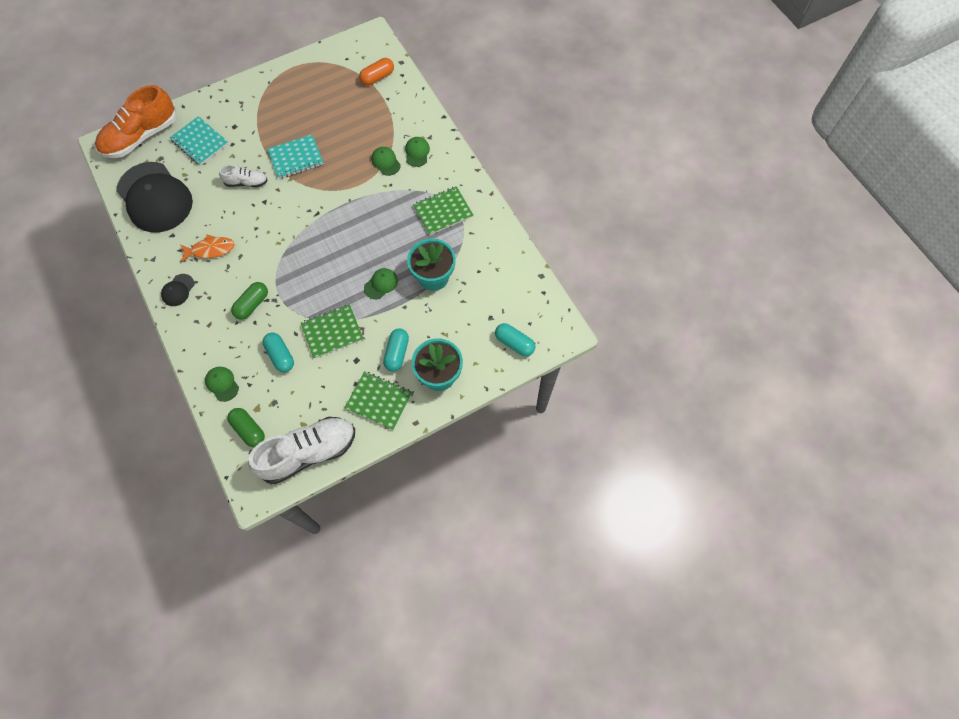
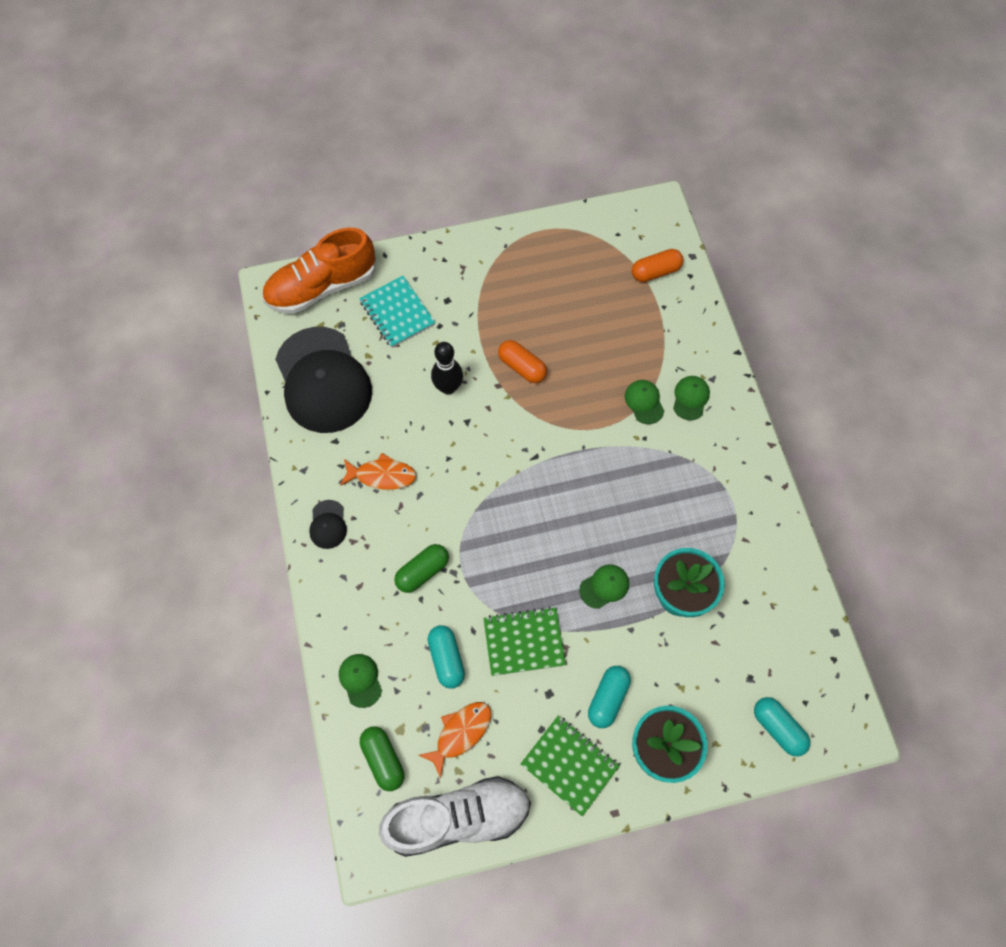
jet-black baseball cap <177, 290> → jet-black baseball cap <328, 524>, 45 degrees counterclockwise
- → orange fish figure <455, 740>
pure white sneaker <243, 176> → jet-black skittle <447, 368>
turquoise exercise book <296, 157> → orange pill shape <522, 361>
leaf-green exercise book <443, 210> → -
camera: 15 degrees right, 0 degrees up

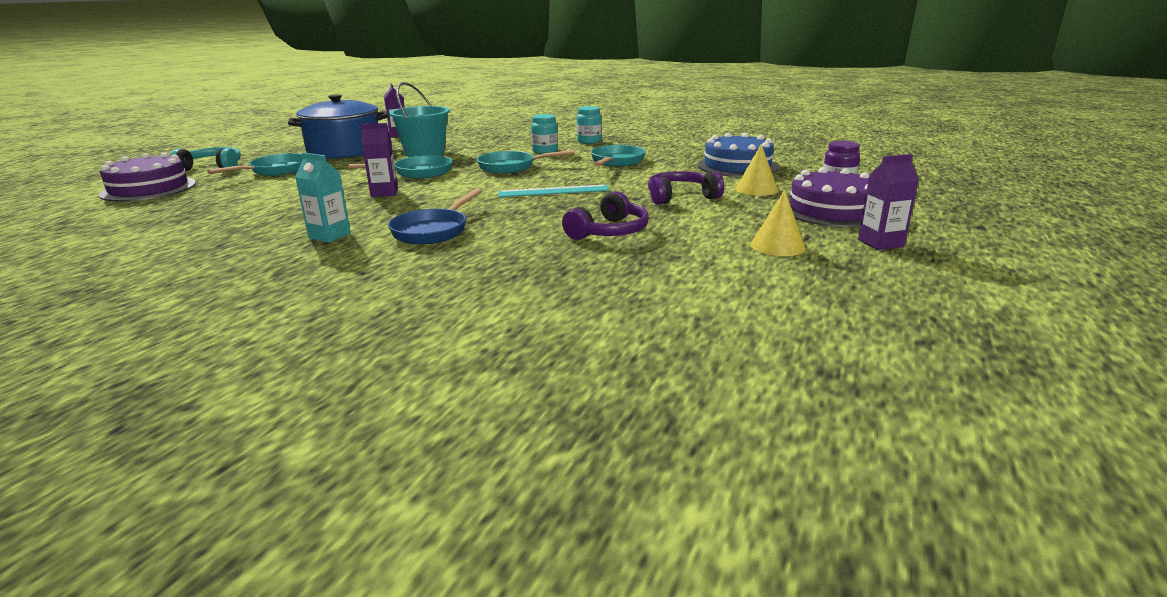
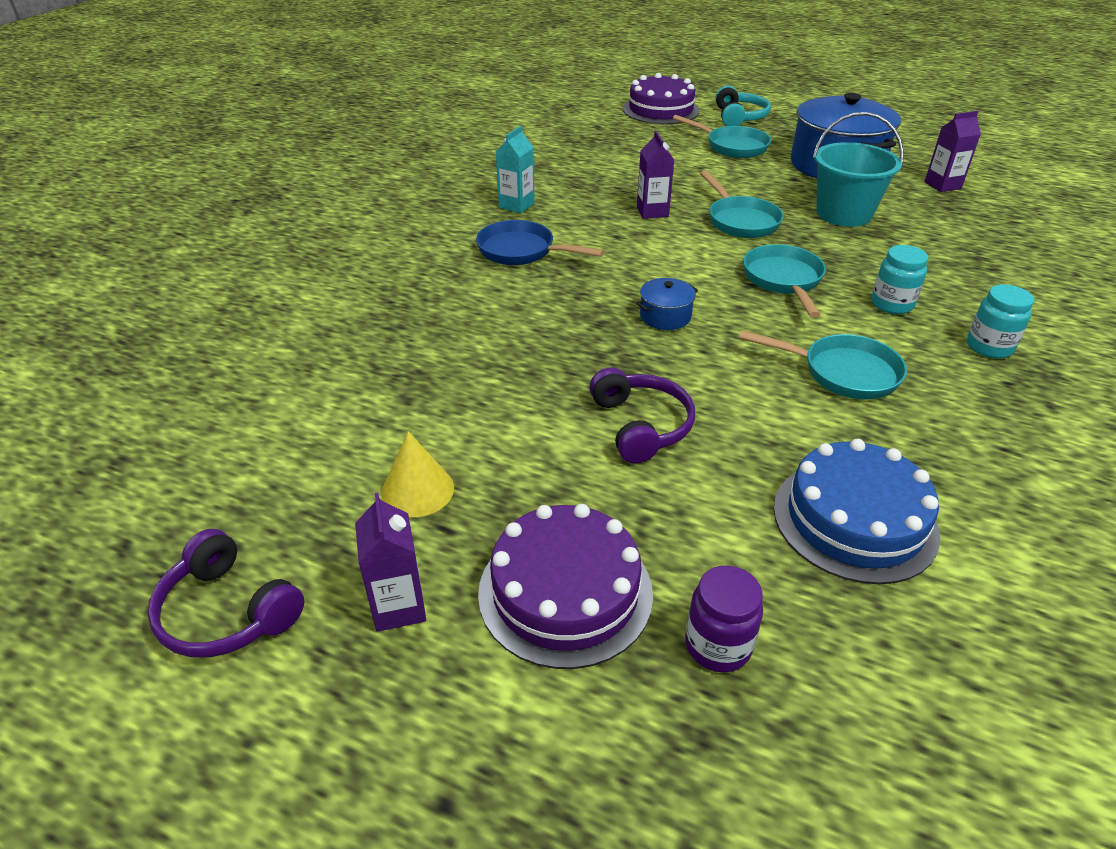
royal purple over-ear headphones <605, 215> → royal purple over-ear headphones <226, 593>, shifted
turquoise ruler <553, 191> → royal blue cooking pot <667, 304>
golden solid cone <756, 170> → -
camera: 90 degrees right, 15 degrees up

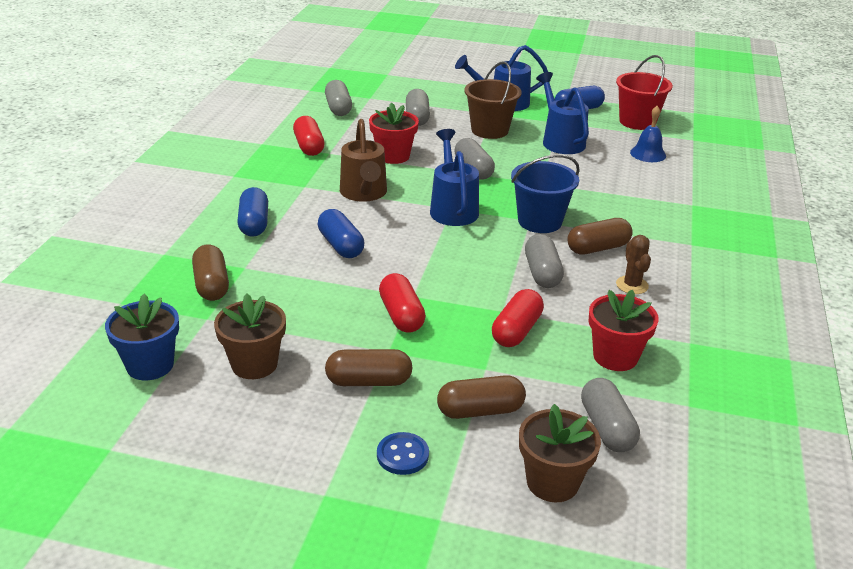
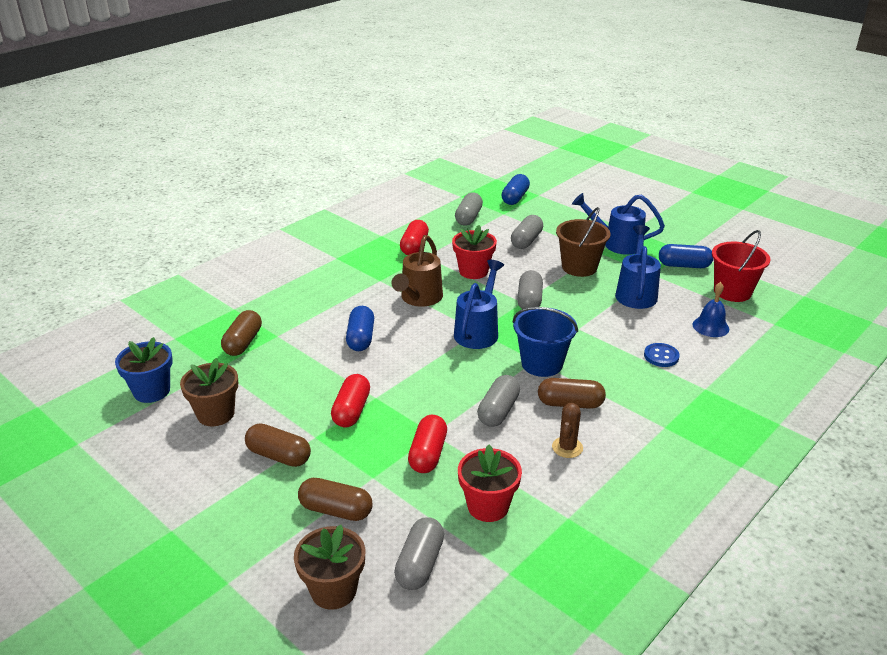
red pill shape <518, 318> → red pill shape <427, 444>, 45 degrees counterclockwise
royal blue pill shape <252, 212> → royal blue pill shape <516, 189>, shifted
royal blue button <403, 453> → royal blue button <662, 355>, shifted
camera: 30 degrees right, 0 degrees up

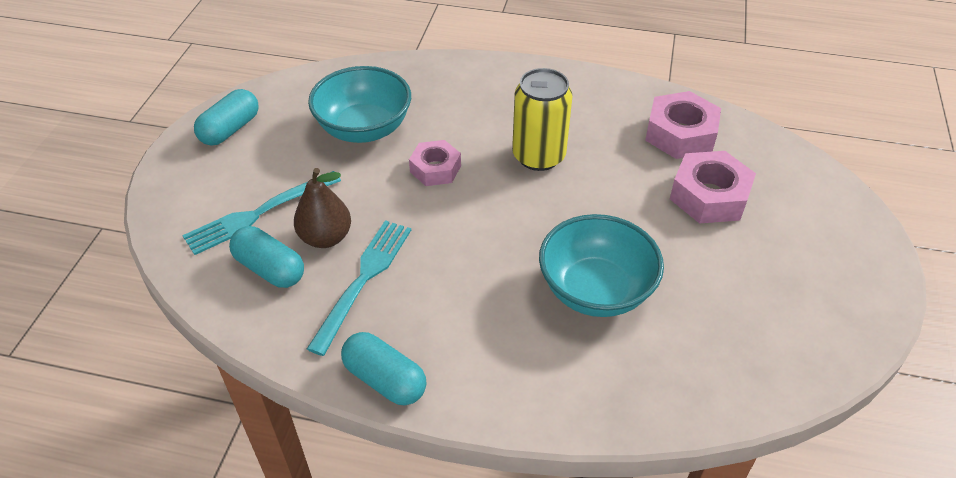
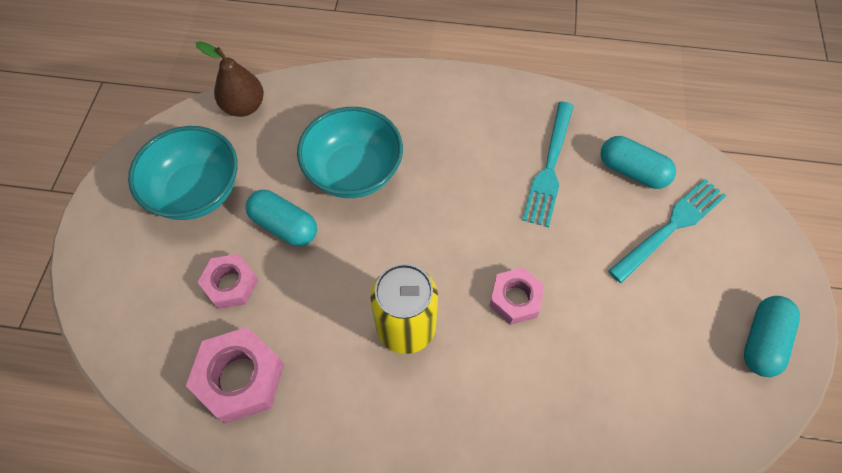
turquoise serving bowl <359, 104> → turquoise serving bowl <183, 173>, shifted
dark brown toy pear <322, 208> → dark brown toy pear <230, 79>, shifted
rosy hexagon nut <713, 187> → rosy hexagon nut <228, 281>, x0.65
turquoise pill shape <383, 368> → turquoise pill shape <281, 218>, shifted
camera: 175 degrees right, 15 degrees up

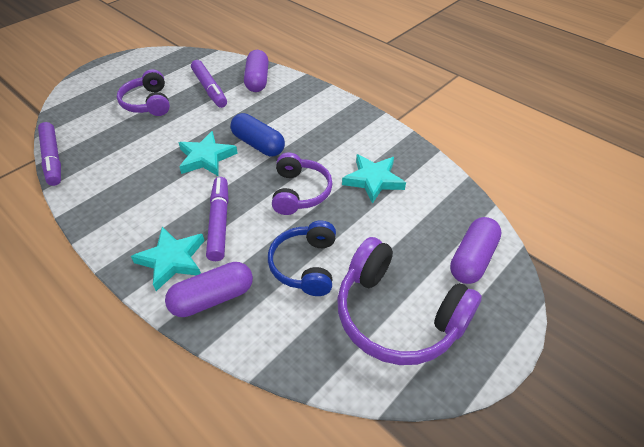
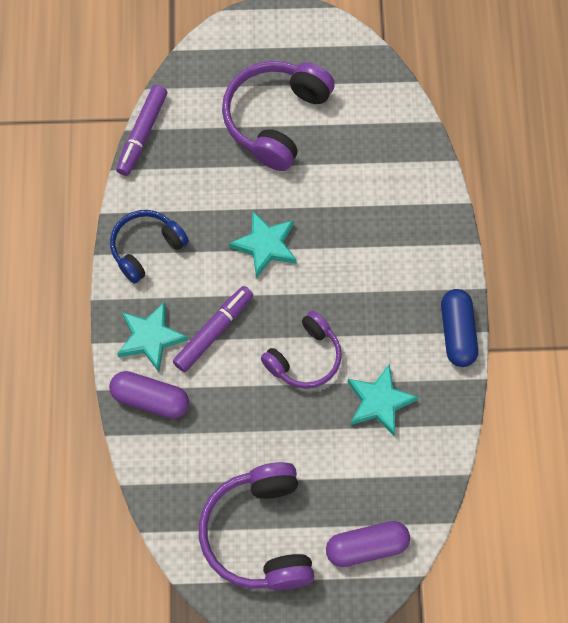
royal blue over-ear headphones <302, 258> → royal blue over-ear headphones <149, 246>, shifted
royal purple over-ear headphones <143, 92> → royal purple over-ear headphones <278, 116>, x1.56
royal blue pill shape <257, 134> → royal blue pill shape <459, 328>, shifted
royal purple marker pen <209, 84> → -
royal purple pill shape <256, 71> → -
camera: 45 degrees right, 20 degrees up

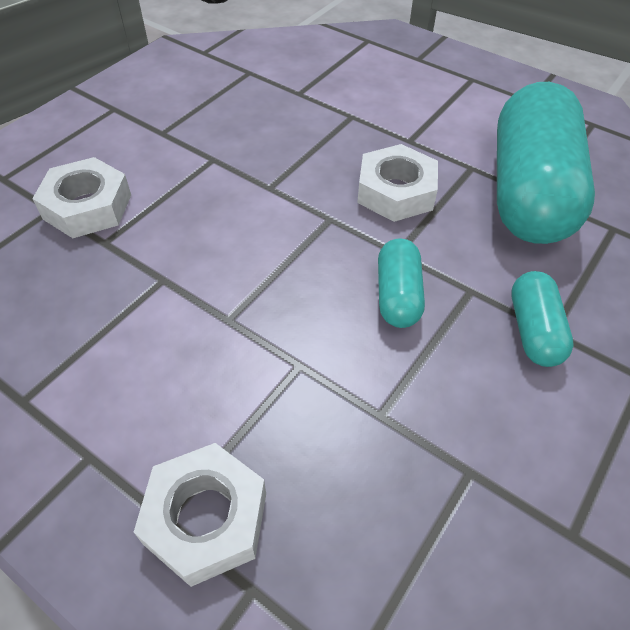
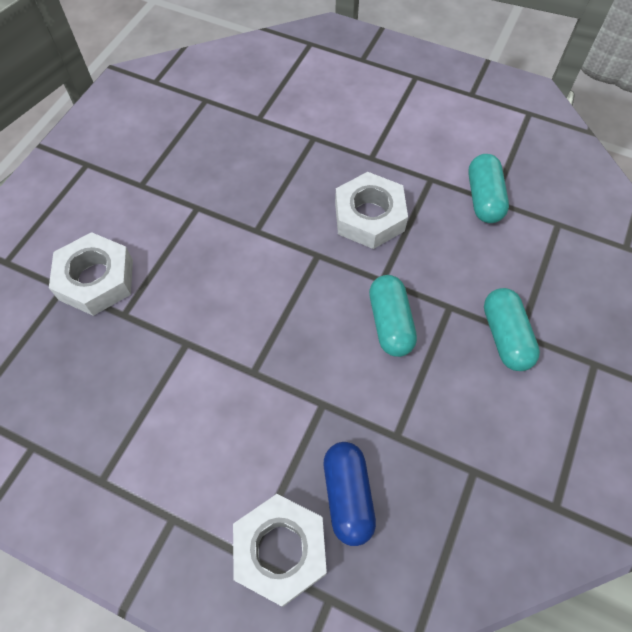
- → royal blue pill shape <350, 494>
turquoise pill shape <546, 163> → turquoise pill shape <488, 188>, x0.45
camera: 10 degrees left, 10 degrees up

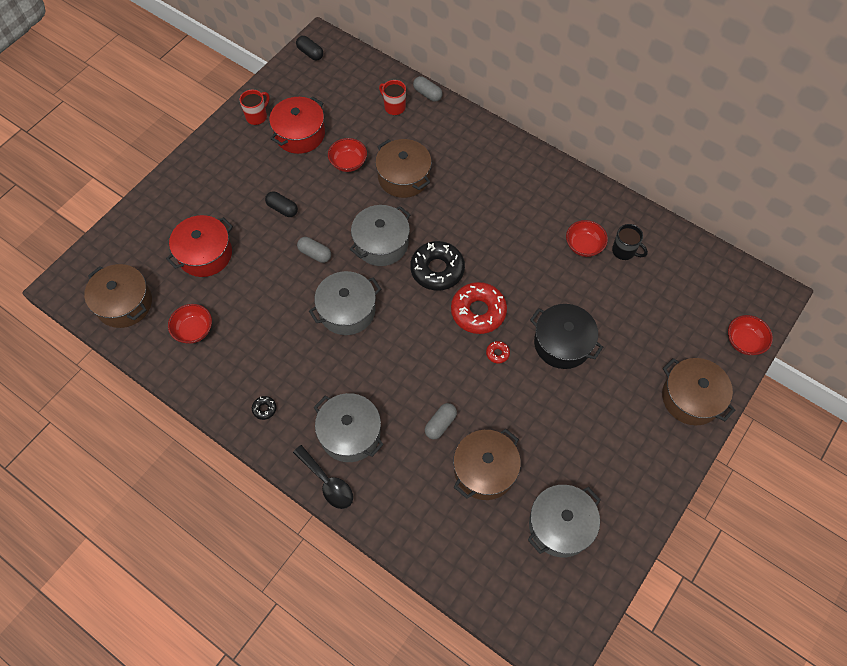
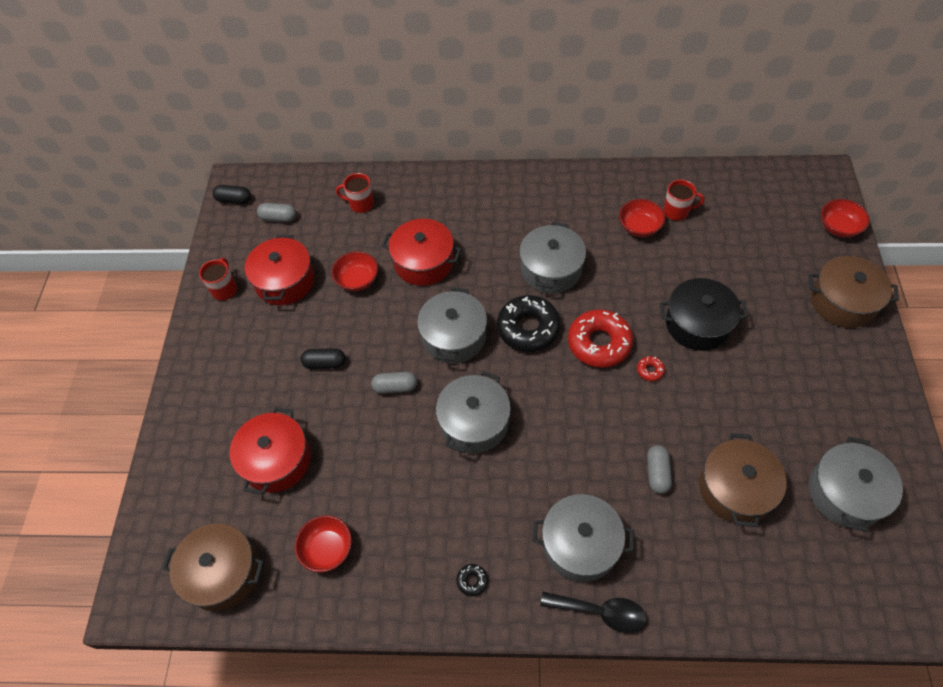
grey pill shape <428, 89> → grey pill shape <276, 212>, shifted
dark brown cooking pot <403, 168> → red cooking pot <422, 252>
- → grey cooking pot <552, 258>
jet-black tea mug <630, 242> → red tea mug <683, 200>
camera: 30 degrees left, 5 degrees down

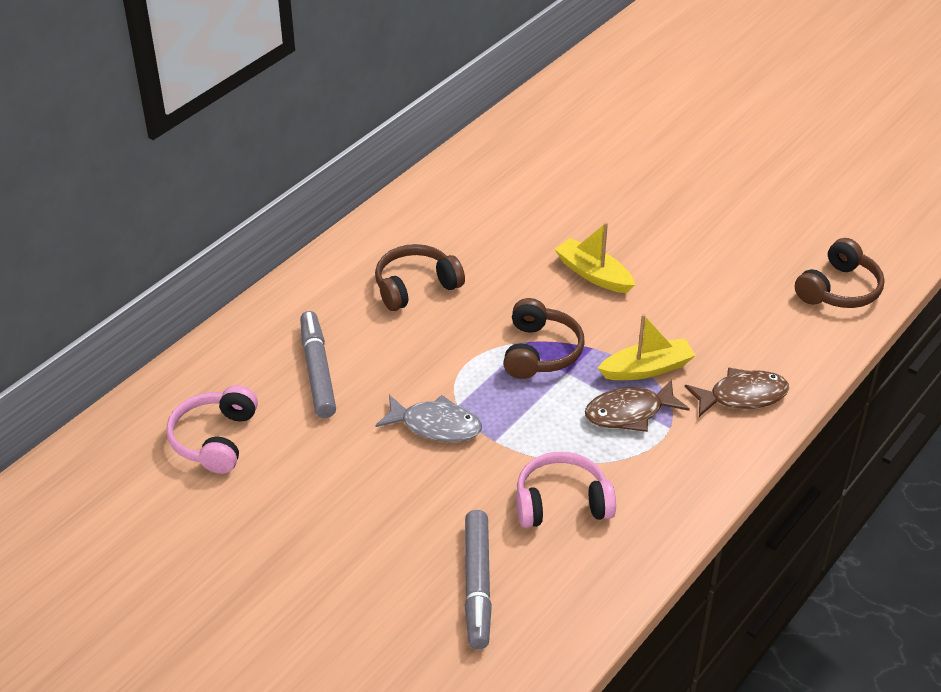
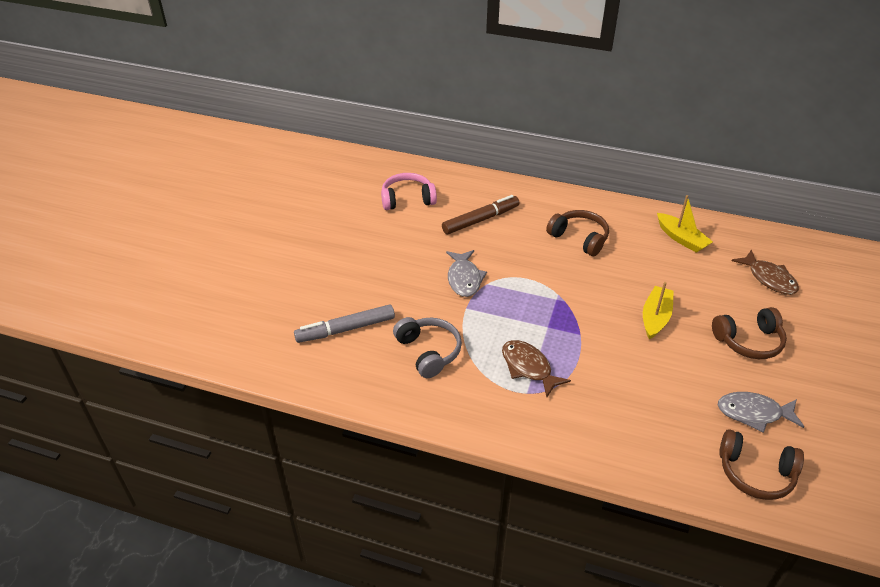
rosy over-ear headphones <566, 490> → grey over-ear headphones <427, 347>
grey marker pen <318, 364> → dark brown marker pen <481, 214>
golden toy boat <647, 347> → golden toy boat <685, 224>, shifted
dark brown over-ear headphones <544, 338> → dark brown over-ear headphones <749, 333>, shifted
- → grey fish figure <761, 412>
dark brown fish figure <737, 392> → dark brown fish figure <765, 272>, shifted
camera: 70 degrees right, 0 degrees up

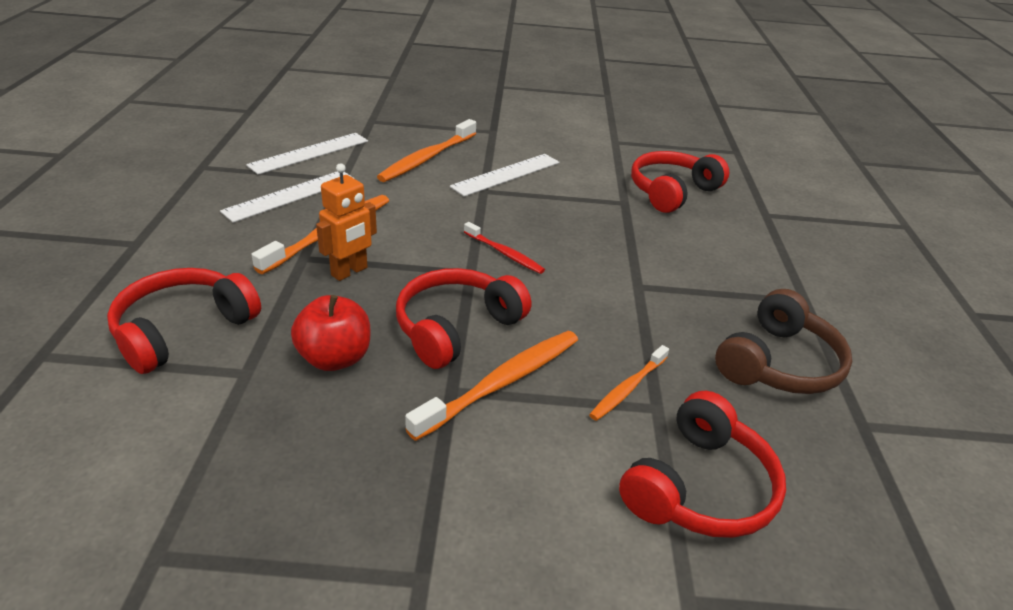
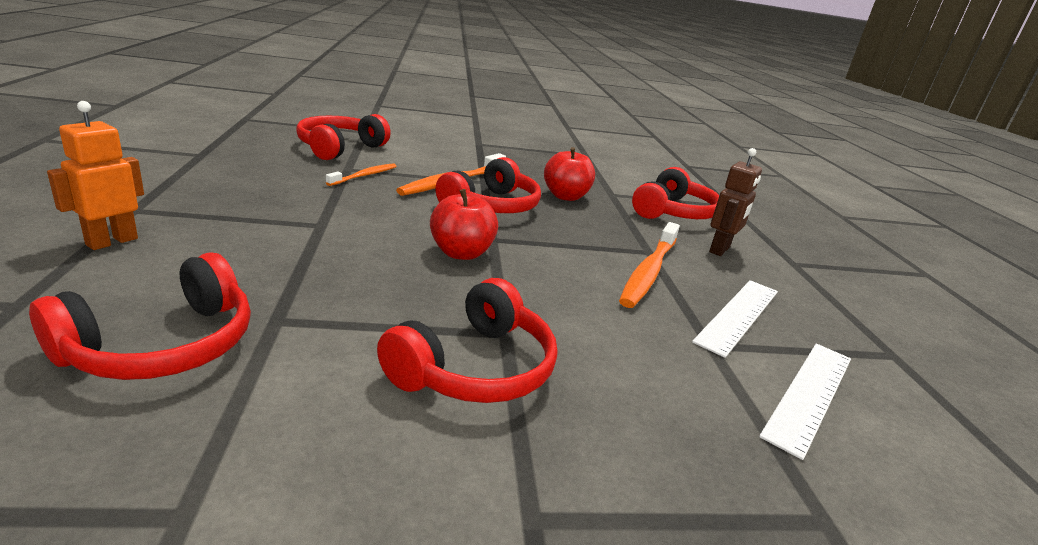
orange robot <346, 222> → orange robot <95, 175>, shifted
pure white ruler <505, 175> → red over-ear headphones <467, 340>
red tooth brush <504, 248> → red apple <464, 224>
- → dark brown robot <735, 202>
orange tooth brush <426, 150> → -
dark brown over-ear headphones <783, 341> → -
camera: 170 degrees right, 10 degrees down

